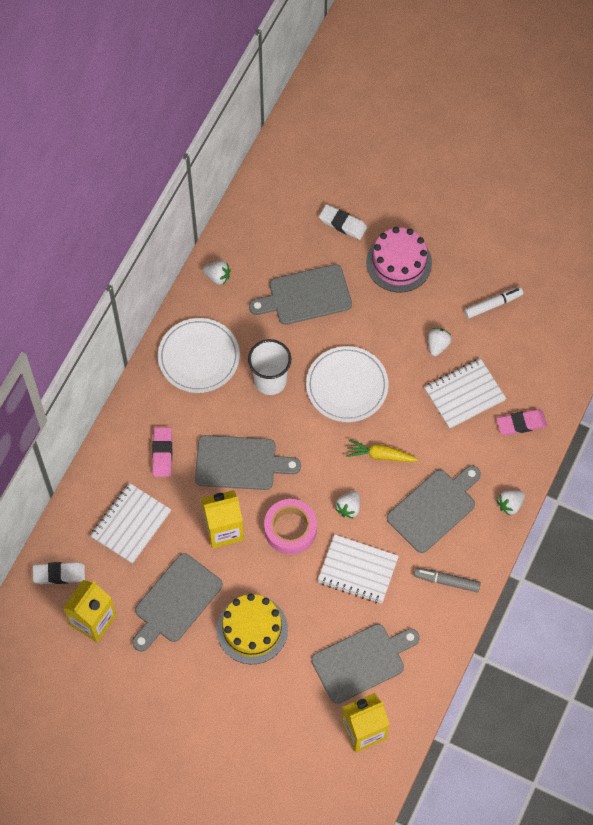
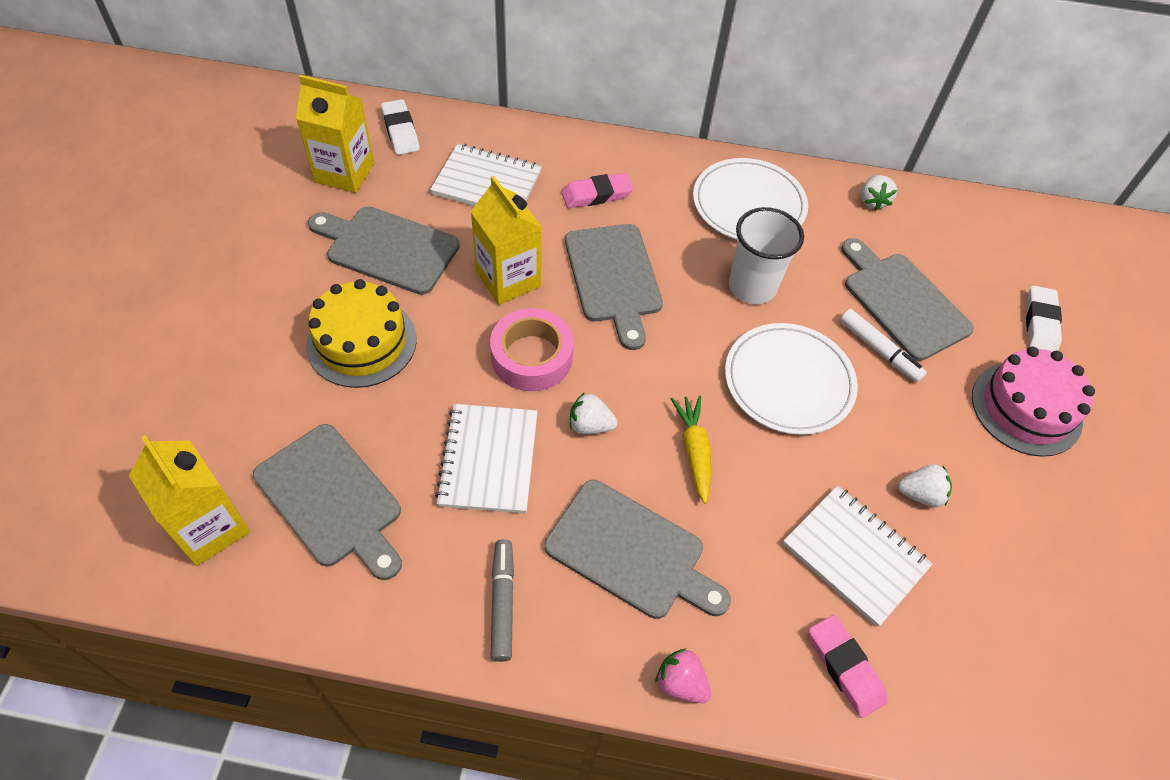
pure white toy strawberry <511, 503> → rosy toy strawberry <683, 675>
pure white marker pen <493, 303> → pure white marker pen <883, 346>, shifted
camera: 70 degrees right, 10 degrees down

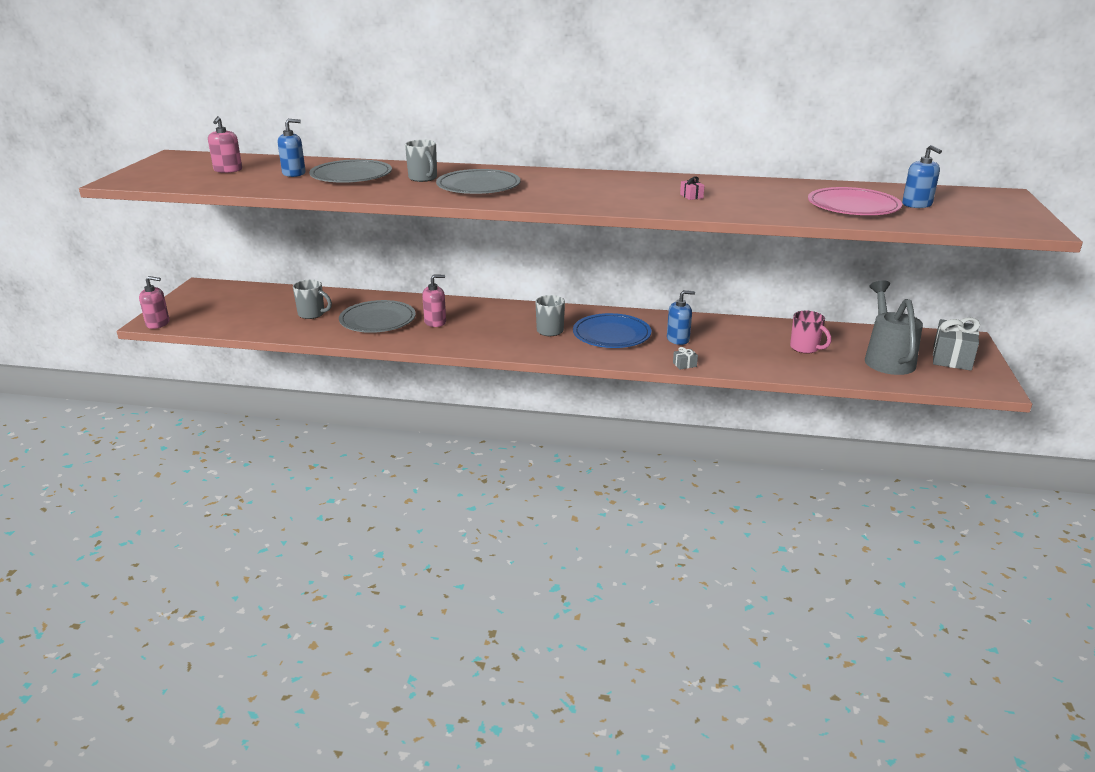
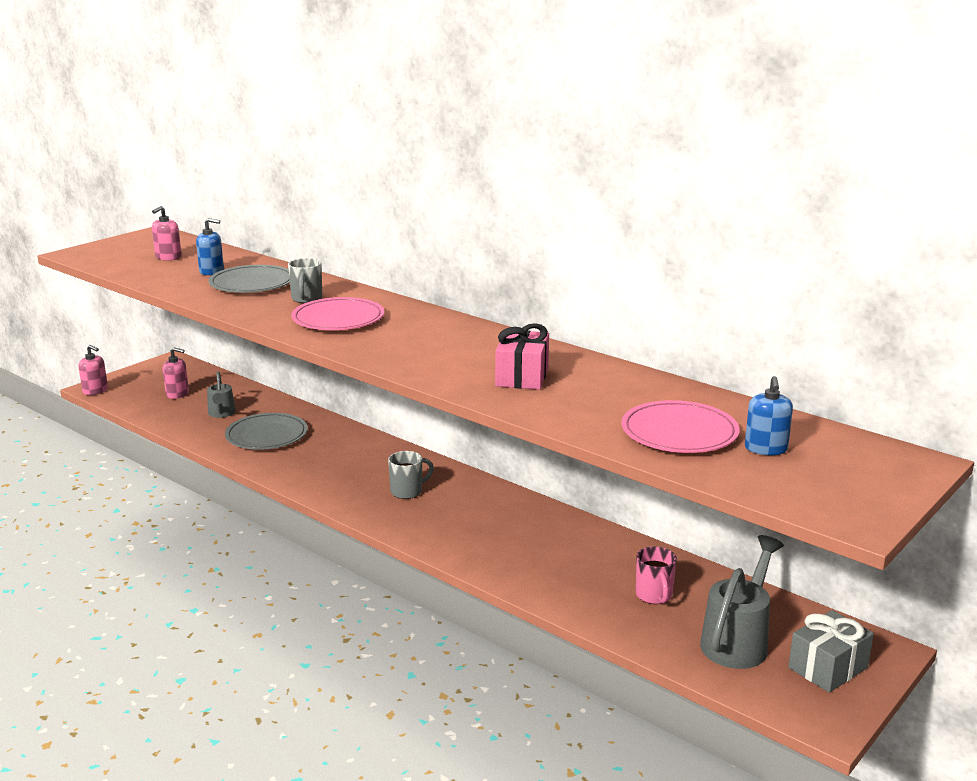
rosy soap dispenser <434, 300> → rosy soap dispenser <176, 373>, shifted
grey tea mug <312, 299> → grey sprinkling can <221, 394>
grey dinner plate <478, 181> → rosy dinner plate <337, 313>
rosy gift <692, 188> → rosy gift <522, 356>, x2.37
royal blue dinner plate <612, 330> → -
royal blue soap dispenser <681, 317> → -
grey gift <685, 358> → -
camera: 30 degrees right, 5 degrees down

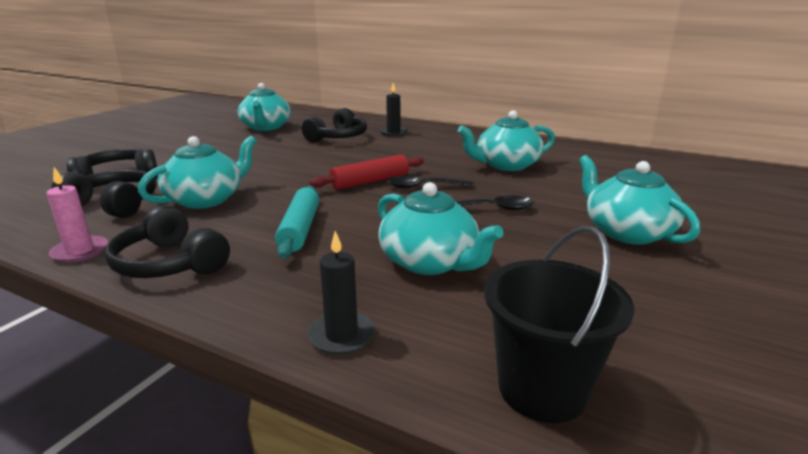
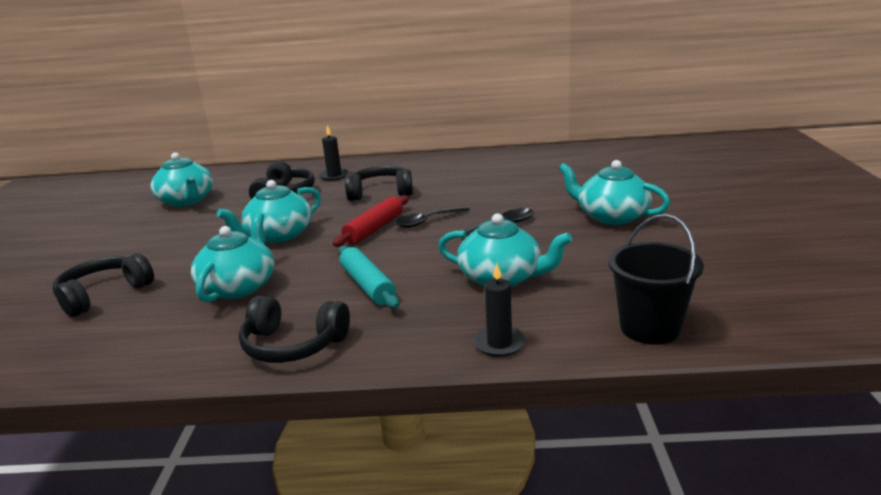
turquoise teapot <506, 140> → turquoise teapot <269, 211>, shifted
jet-black over-ear headphones <103, 194> → jet-black over-ear headphones <379, 183>, shifted
rosy wax candle <77, 215> → -
camera: 25 degrees left, 0 degrees up

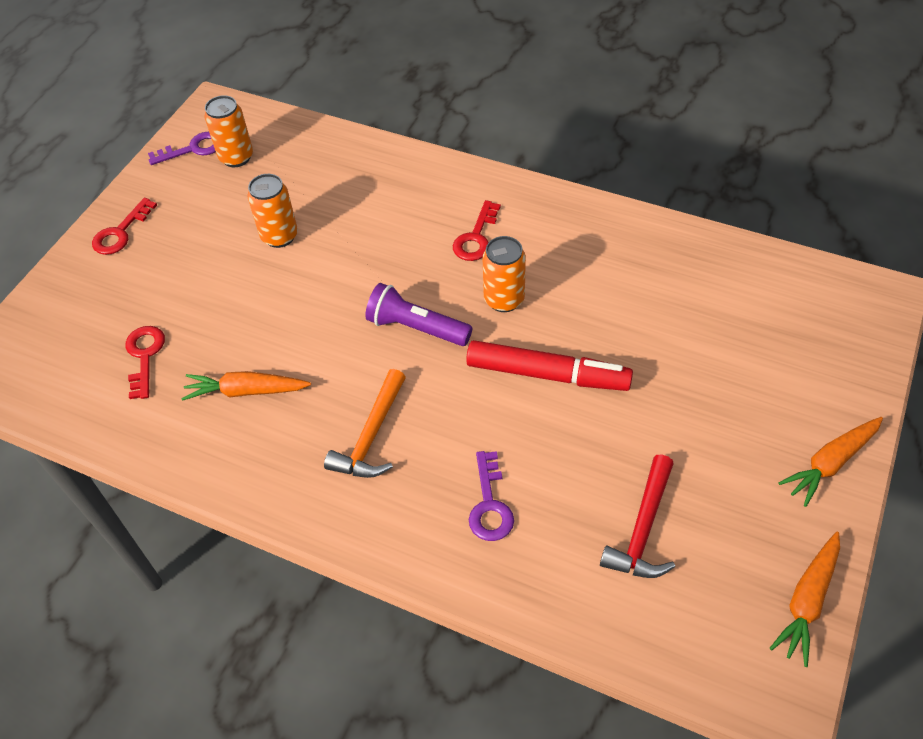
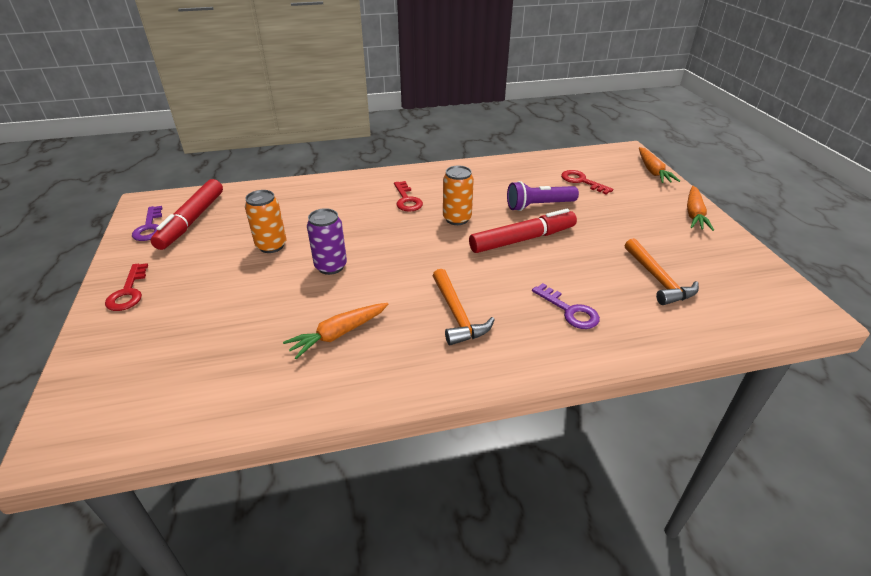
royal purple latchkey <182, 148> → royal purple latchkey <147, 223>, 135 degrees clockwise
orange soda can <228, 131> → red marker pen <186, 214>
- → royal purple soda can <327, 241>
royal purple pocket torch <418, 314> → royal purple pocket torch <543, 196>, shifted
red latchkey <145, 362> → red latchkey <587, 182>, shifted
red claw hammer <637, 516> → orange claw hammer <662, 271>
orange carrot <804, 599> → orange carrot <659, 165>, shifted
camera: 40 degrees left, 15 degrees down

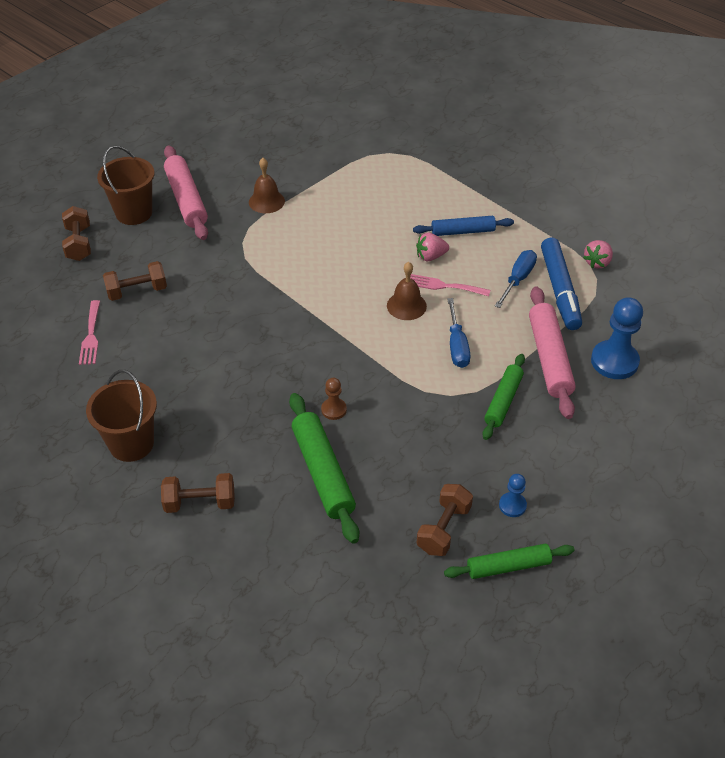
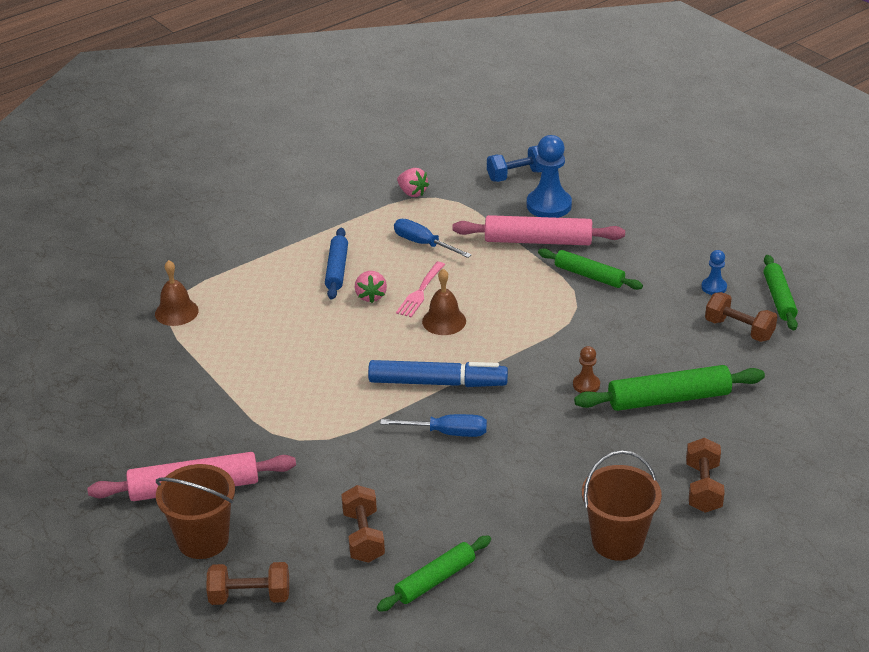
dark brown hand bell <267, 185> → dark brown hand bell <177, 293>, shifted
royal blue marker pen <561, 283> → royal blue marker pen <438, 373>, shifted
rosy dinner fork <89, 332> → leaf-green rolling pin <434, 573>
royal blue hand screwdriver <458, 333> → royal blue hand screwdriver <433, 425>, shifted
- → royal blue dumbbell <514, 163>
camera: 80 degrees left, 10 degrees down

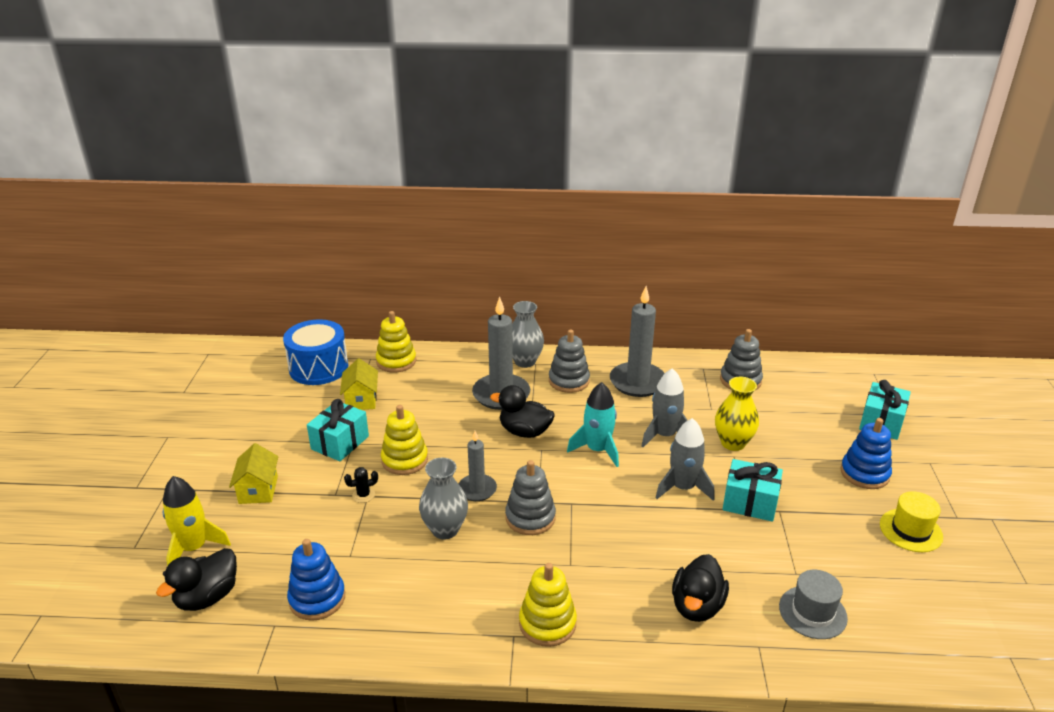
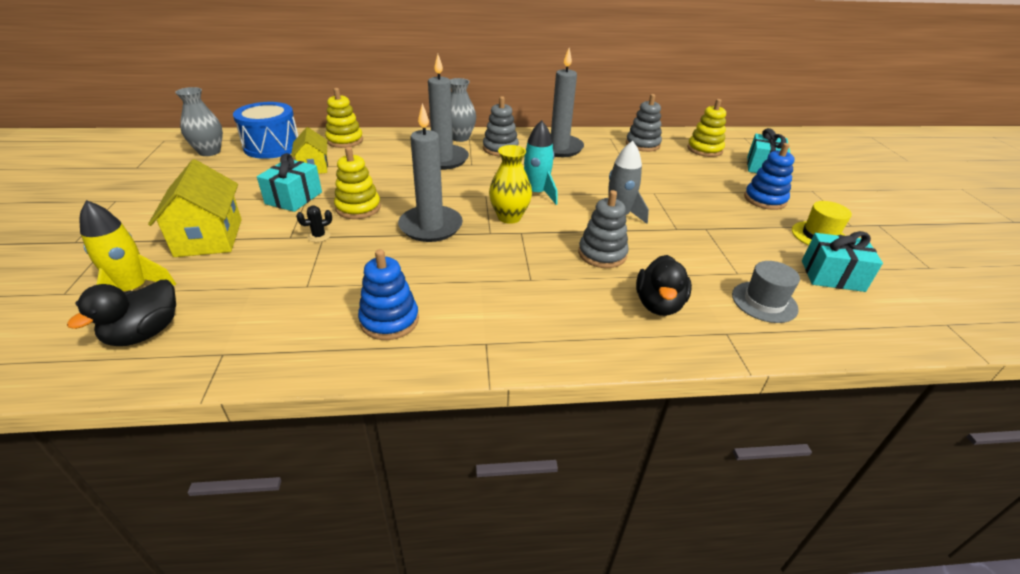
golden toy house <254, 473> → golden toy house <195, 208>, x1.59
grey flower vase <443, 498> → grey flower vase <199, 121>, shifted
royal blue stacking rings <316, 580> → royal blue stacking rings <388, 294>, shifted
grey wax candle <478, 466> → grey wax candle <430, 172>, x1.71
golden flower vase <737, 414> → golden flower vase <510, 184>, shifted
grey stacking rings <530, 497> → grey stacking rings <603, 229>, shifted
golden stacking rings <548, 605> → golden stacking rings <706, 128>, shifted
turquoise gift <753, 490> → turquoise gift <842, 261>, shifted
jet-black duck <522, 411> → -
grey rocket <664, 407> → -
camera: 10 degrees left, 5 degrees up

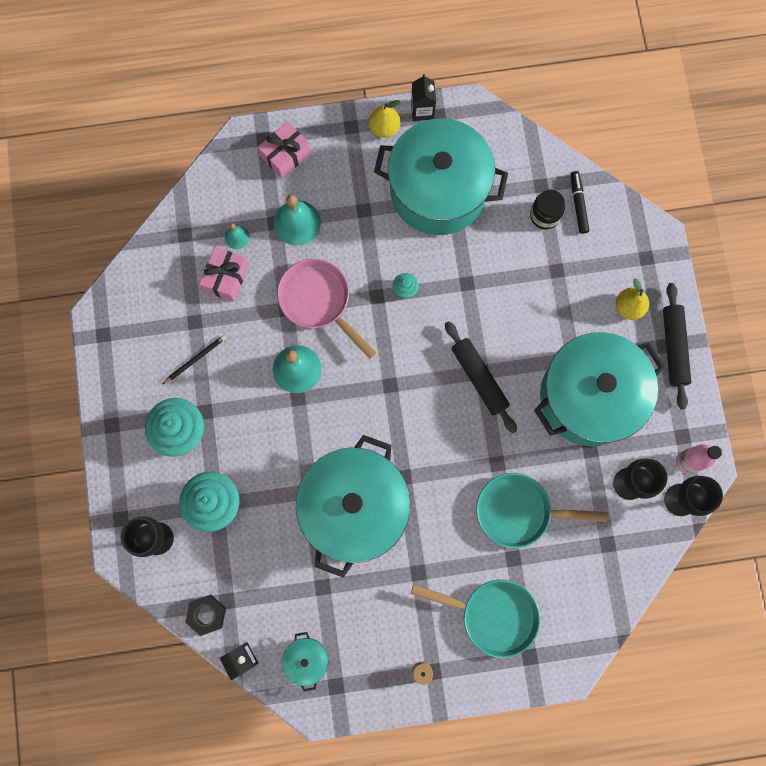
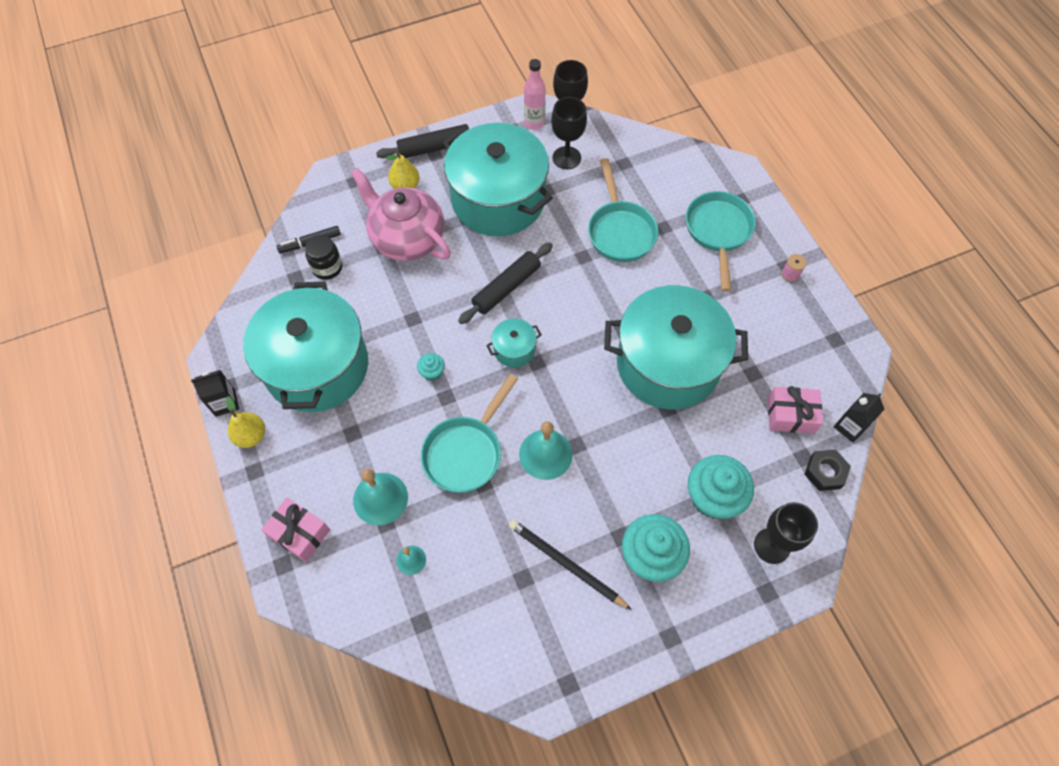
- → rosy teapot <401, 214>
rosy pan <327, 309> → turquoise pan <469, 433>
turquoise cooking pot <305, 662> → turquoise cooking pot <514, 342>, shifted
jet-black wooden pencil <194, 359> → jet-black wooden pencil <570, 565>, x1.62
rosy gift <224, 274> → rosy gift <795, 410>, shifted
camera: 105 degrees left, 15 degrees down

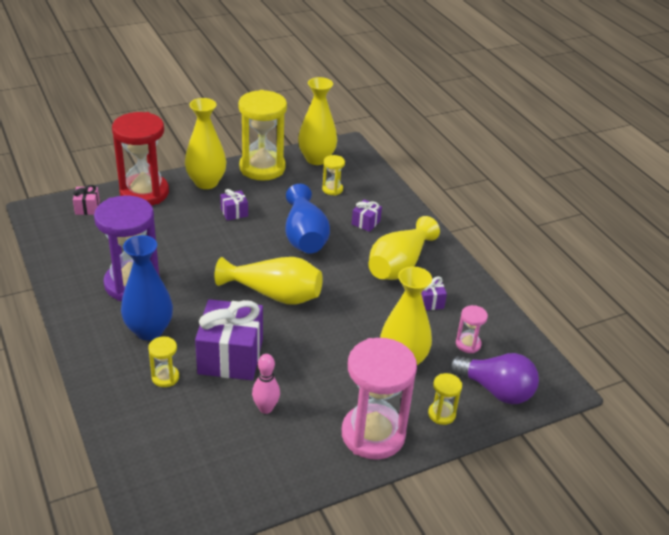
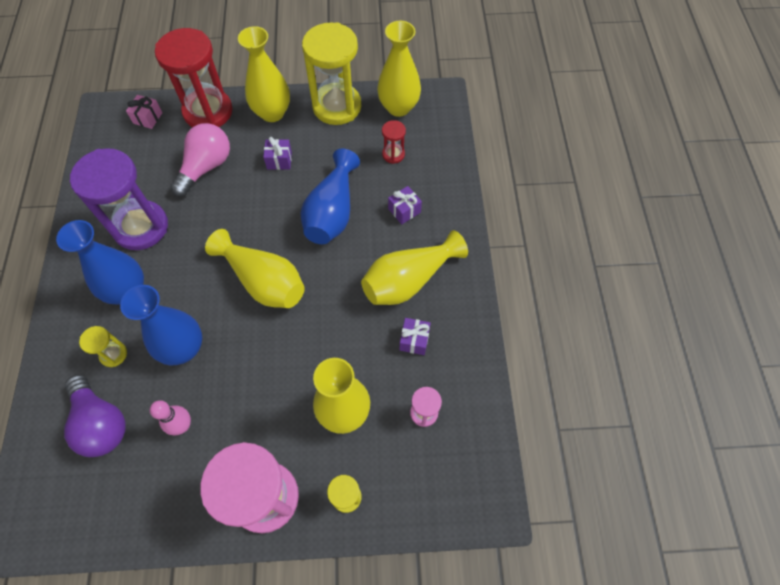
royal purple lightbulb <494, 378> → royal purple lightbulb <95, 416>, shifted
royal purple gift <229, 339> → royal blue flower vase <161, 325>
- → rosy lightbulb <200, 160>
golden sand timer <333, 175> → red sand timer <394, 142>
camera: 25 degrees right, 25 degrees up

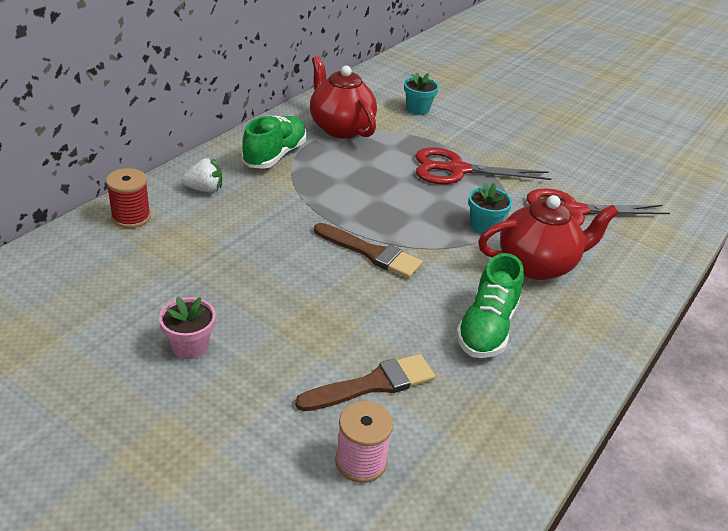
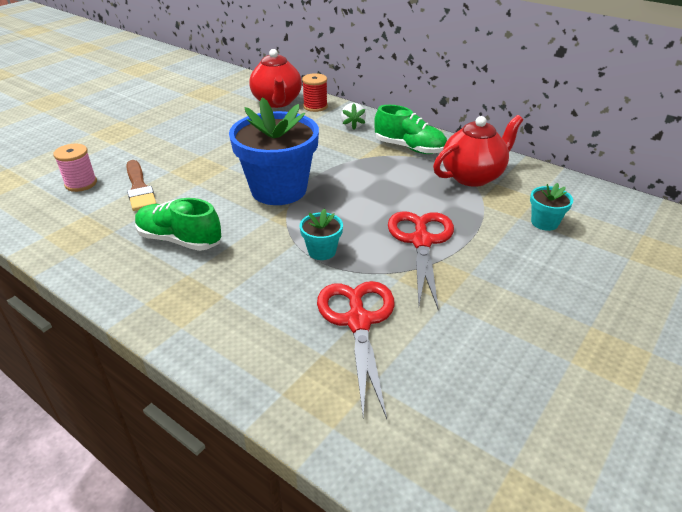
dark brown paint brush <368, 250> → royal blue flower pot <274, 151>
red teapot <548, 237> → red teapot <275, 78>, shifted
rosy flower pot <187, 327> → -
camera: 95 degrees right, 0 degrees up

